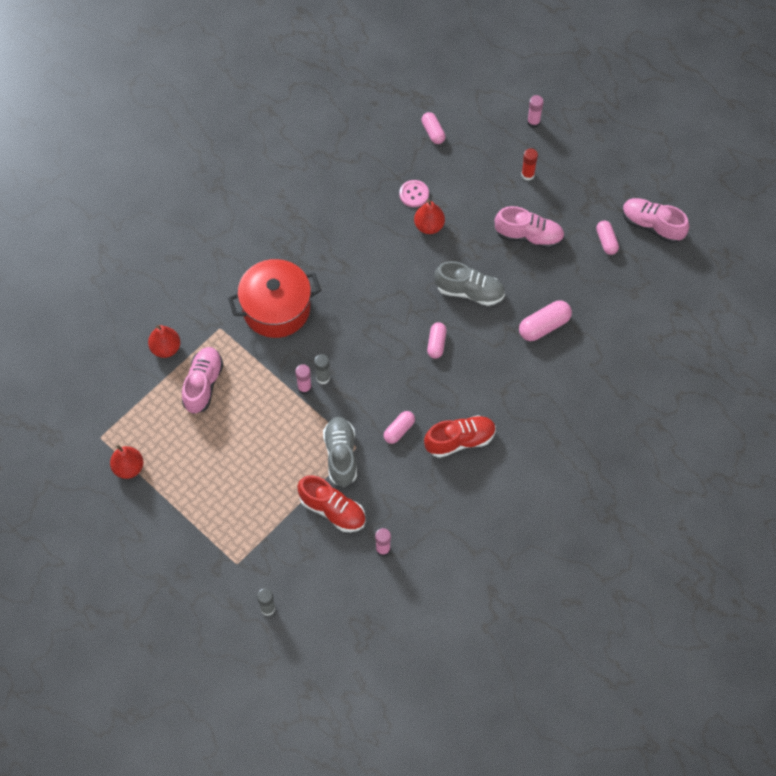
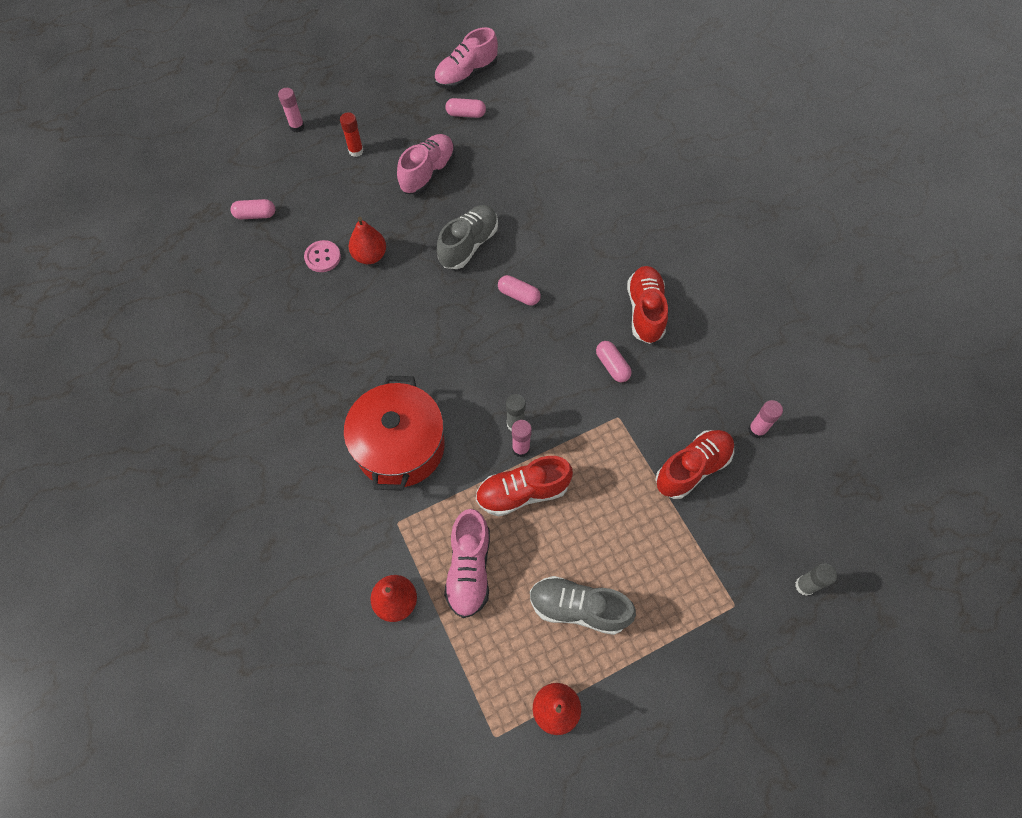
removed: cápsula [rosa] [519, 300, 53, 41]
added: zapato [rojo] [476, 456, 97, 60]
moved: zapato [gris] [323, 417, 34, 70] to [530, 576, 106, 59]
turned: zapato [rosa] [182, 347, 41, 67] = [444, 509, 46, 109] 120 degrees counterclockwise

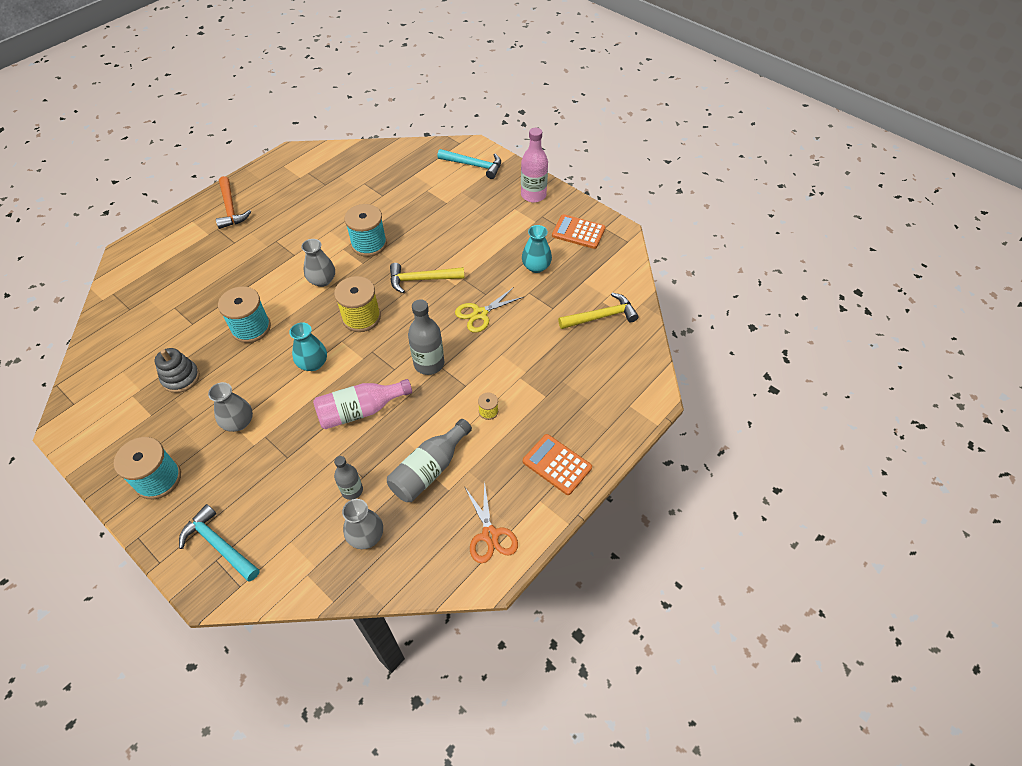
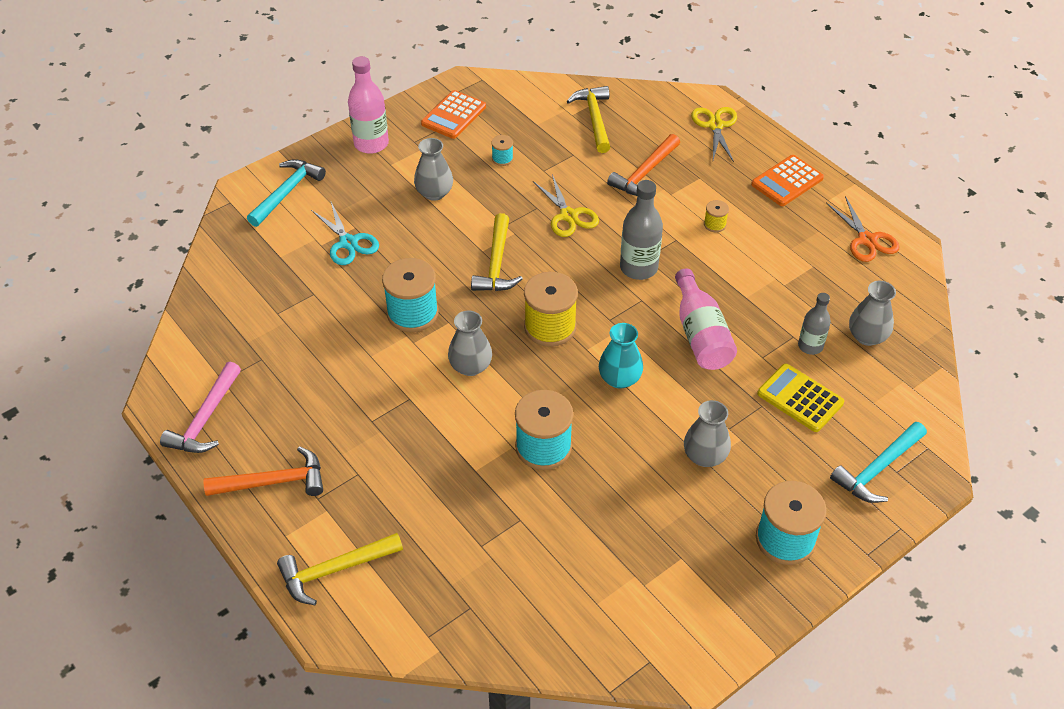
removed: juguete apilable [gris] [155, 348, 45, 45]; botella [gris] [387, 419, 85, 83]
added: tijeras [amarillo] [691, 107, 46, 55]; martillo [naranja] [607, 134, 73, 62]; florero [gris] [414, 138, 39, 63]; tijeras [turquesa] [311, 202, 68, 63]; martillo [rosa] [160, 362, 81, 91]; calculadora [amarillo] [757, 363, 87, 69]; martillo [amarillo] [277, 533, 126, 72]
replaced: florero [turquesa] [522, 225, 30, 48] to carrete [turquesa] [491, 135, 22, 31]
turned: tijeras [naranja] [465, 480, 53, 83] = [826, 196, 74, 66] 75 degrees clockwise

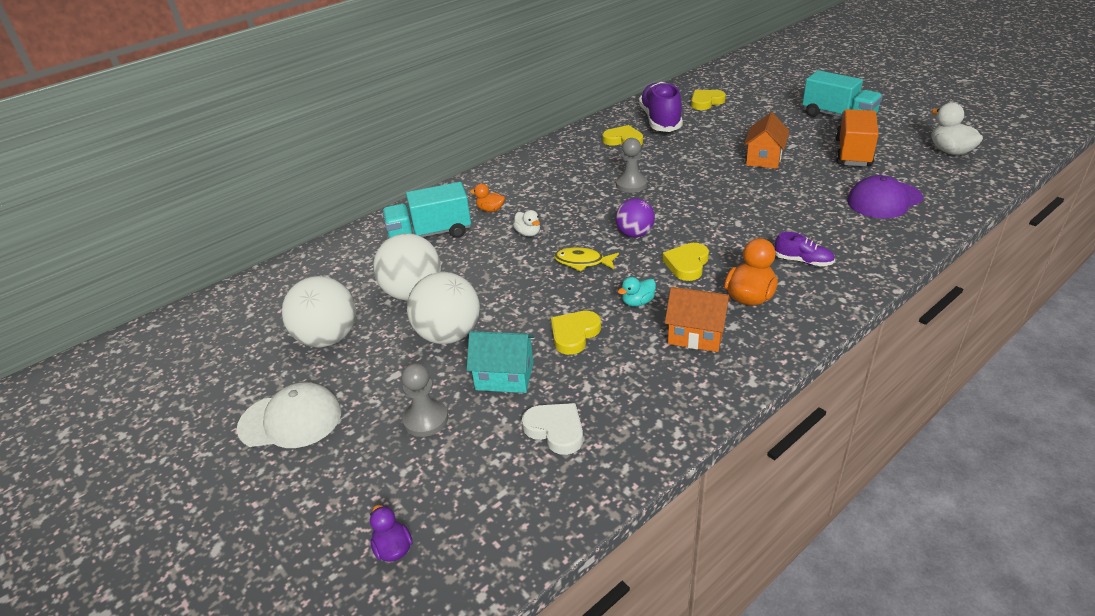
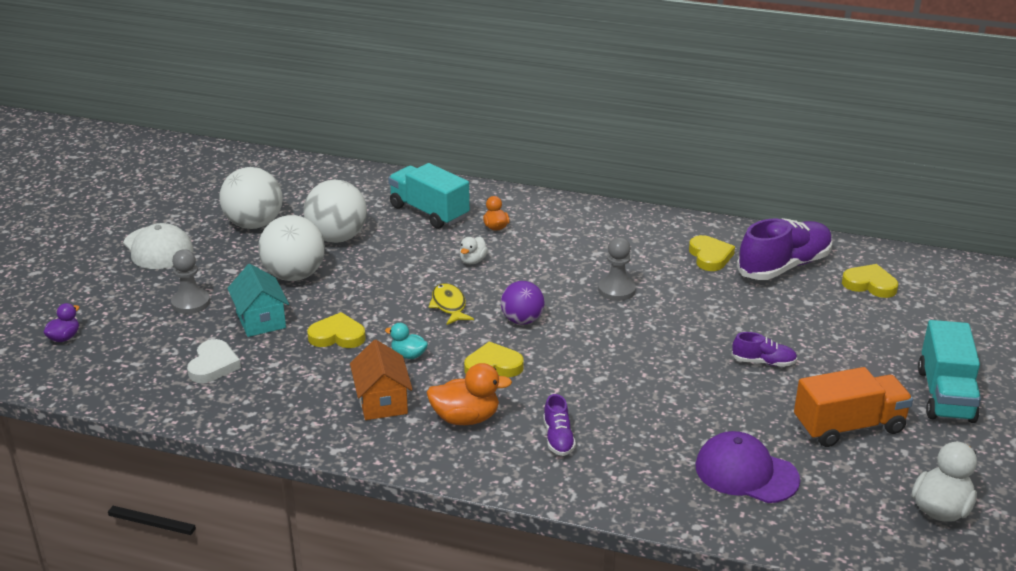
replaced: casa [naranja] [744, 112, 45, 57] to zapato [morado] [732, 332, 65, 35]

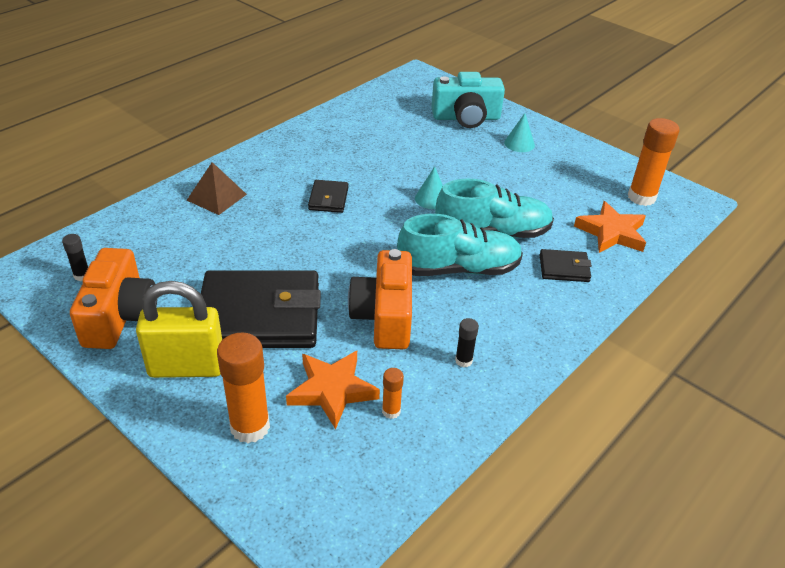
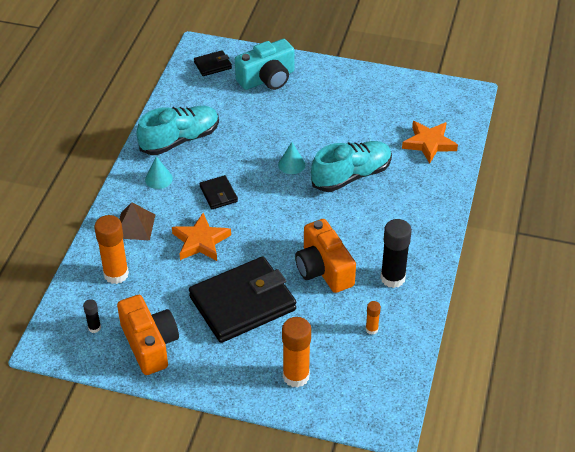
removed: candado [amarillo] [136, 281, 86, 97]
moved: cono [turquesa] [504, 113, 31, 39] to [145, 156, 28, 33]; barra de pegamento [naranja] [628, 118, 52, 88] to [94, 215, 35, 69]; zapato [turquesa] [397, 214, 126, 62] to [136, 106, 83, 49]; cartera [negro] [539, 249, 53, 33] to [194, 50, 38, 26]; estrella [naranja] [286, 351, 94, 78] to [172, 213, 59, 48]
resized: barra de pegamento [negro] [455, 318, 24, 49] = [380, 219, 32, 69] x2.04

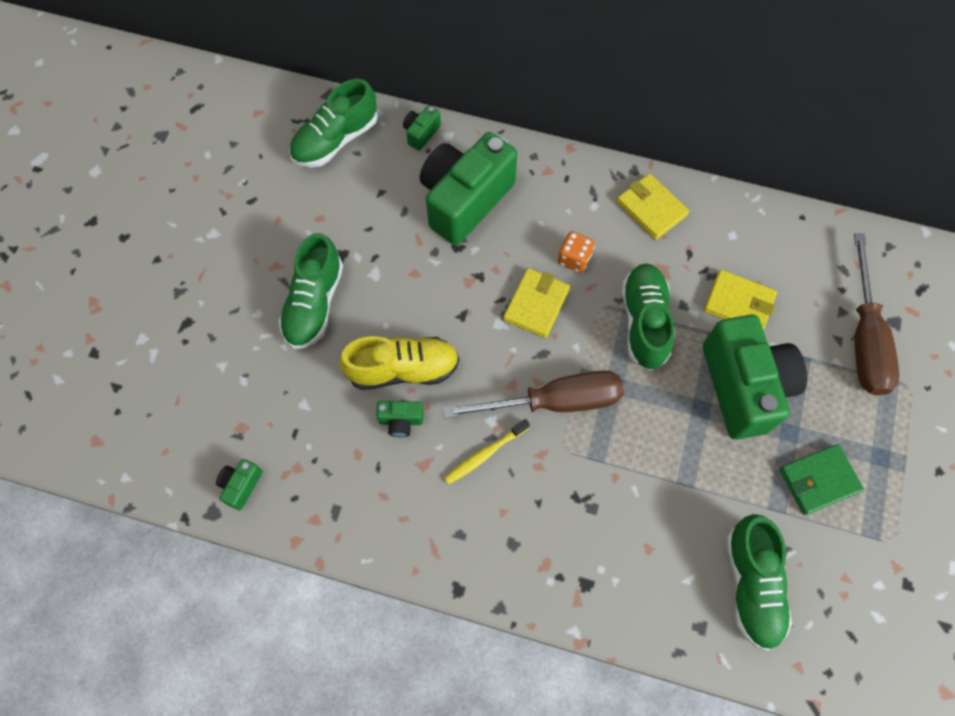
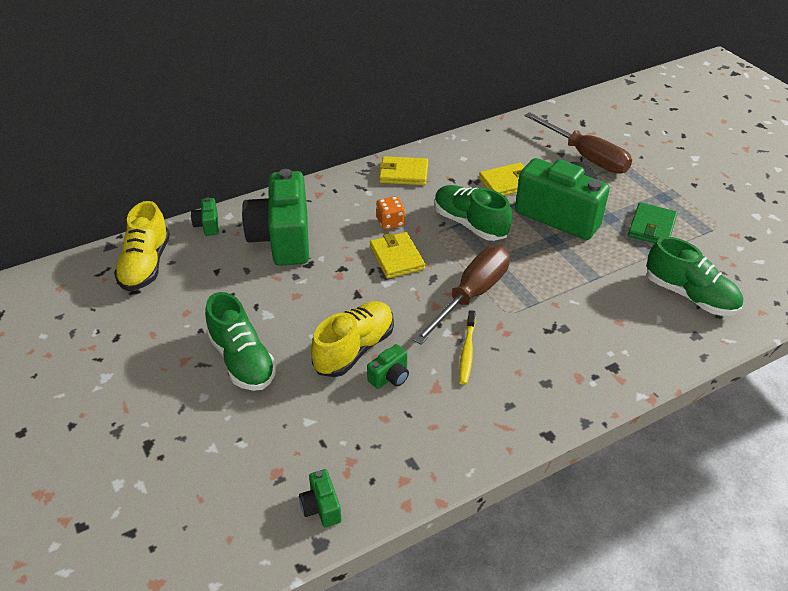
recoloured: zapato [verde] [289, 79, 89, 89] to zapato [amarillo] [114, 201, 56, 90]

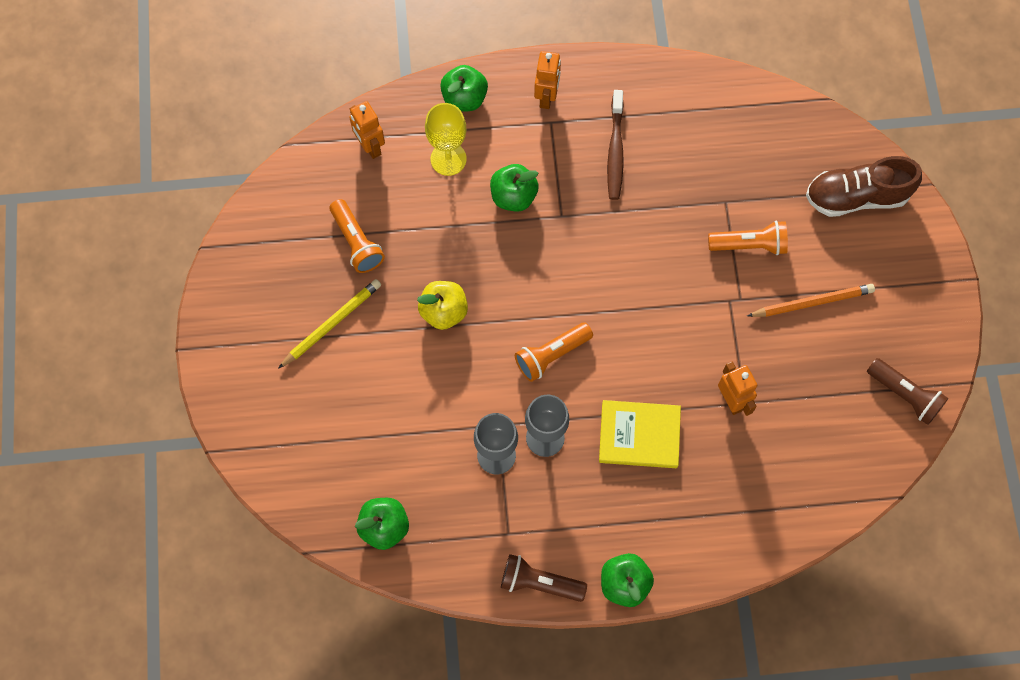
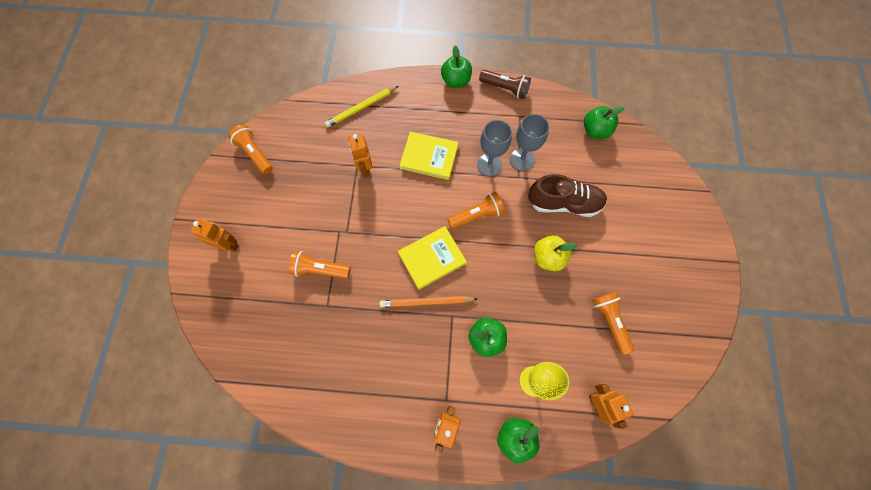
removed: cepillo de dientes [marrón] [607, 90, 17, 110]
added: robot [naranja] [190, 218, 49, 34]; libro [amarillo] [398, 226, 69, 64]
moved: zapato [marrón] [806, 156, 116, 61] to [528, 174, 79, 43]; lápiz [amarillo] [278, 279, 103, 90] to [325, 86, 73, 42]; lápiz [naranja] [747, 284, 128, 33] to [379, 296, 99, 12]
recoloured: lámpara de mano [marrón] [867, 358, 81, 67] to lámpara de mano [naranja] [228, 125, 45, 49]

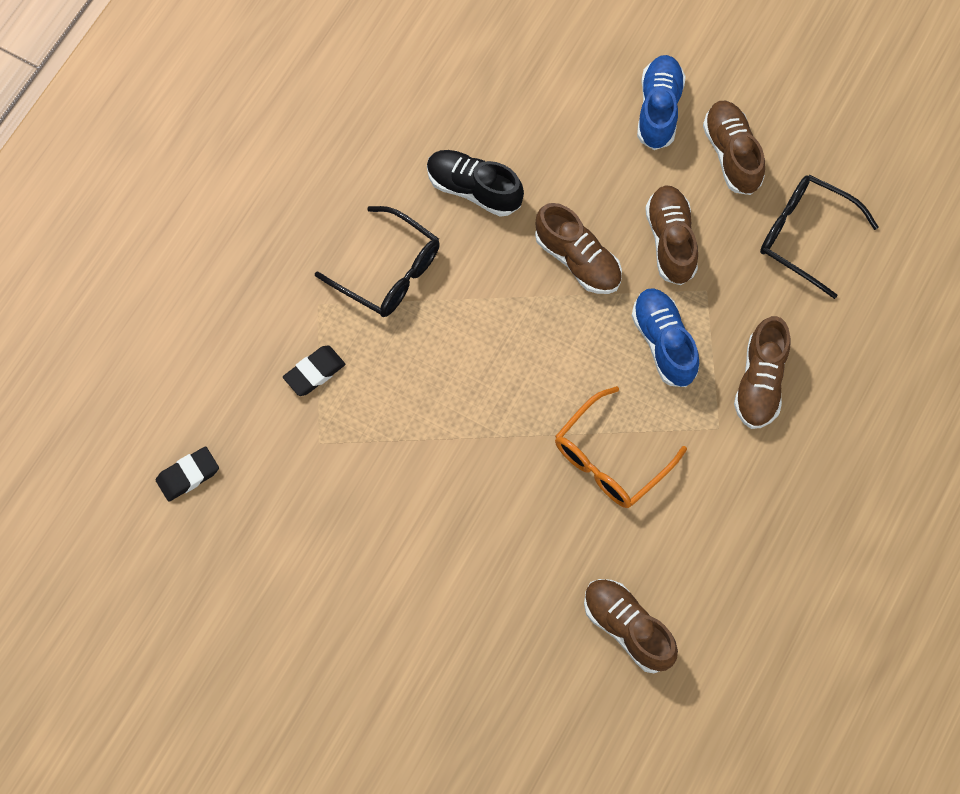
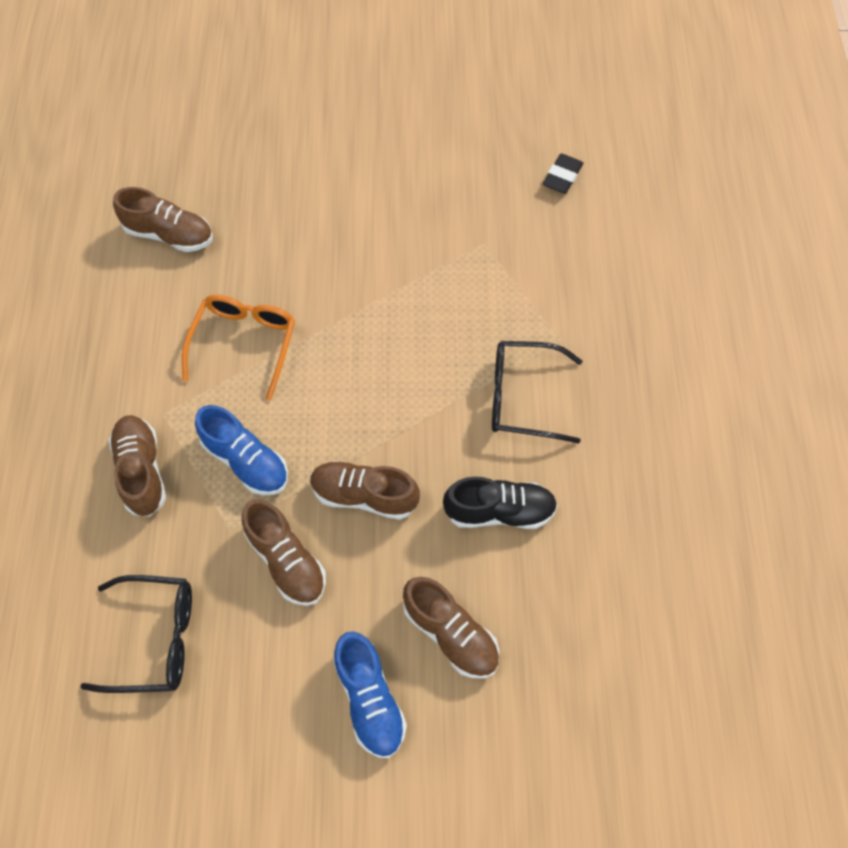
removed: goma de borrar [negro] [283, 345, 62, 51]
moved: zapato [marrón] [703, 101, 62, 94] to [403, 577, 96, 101]

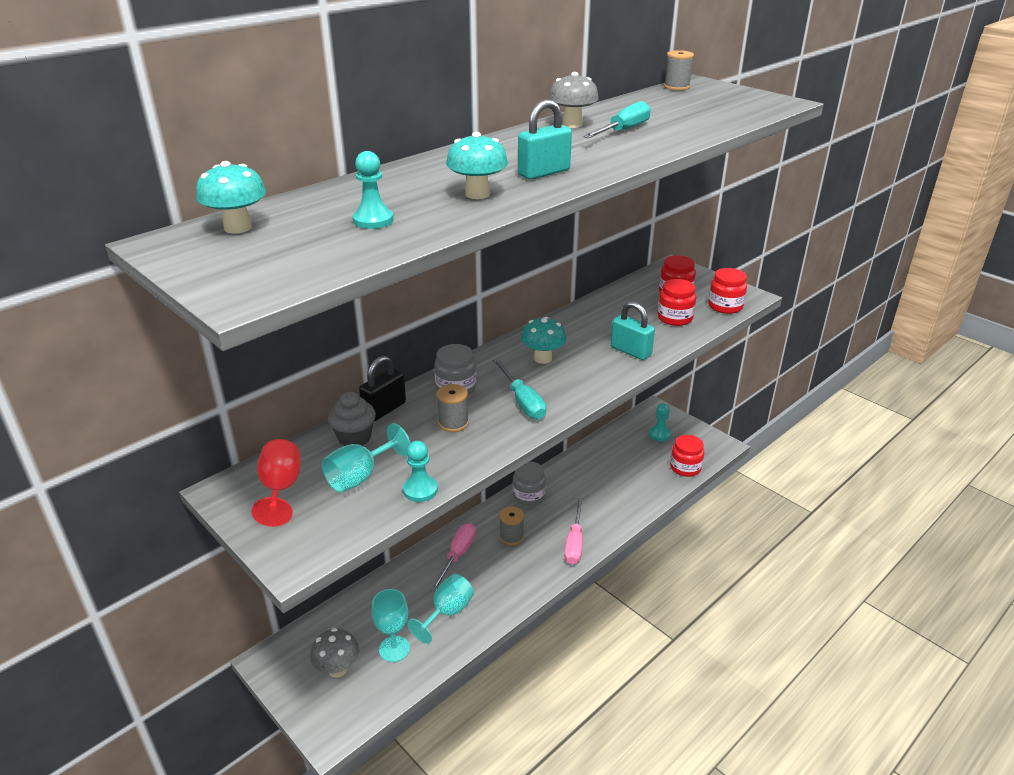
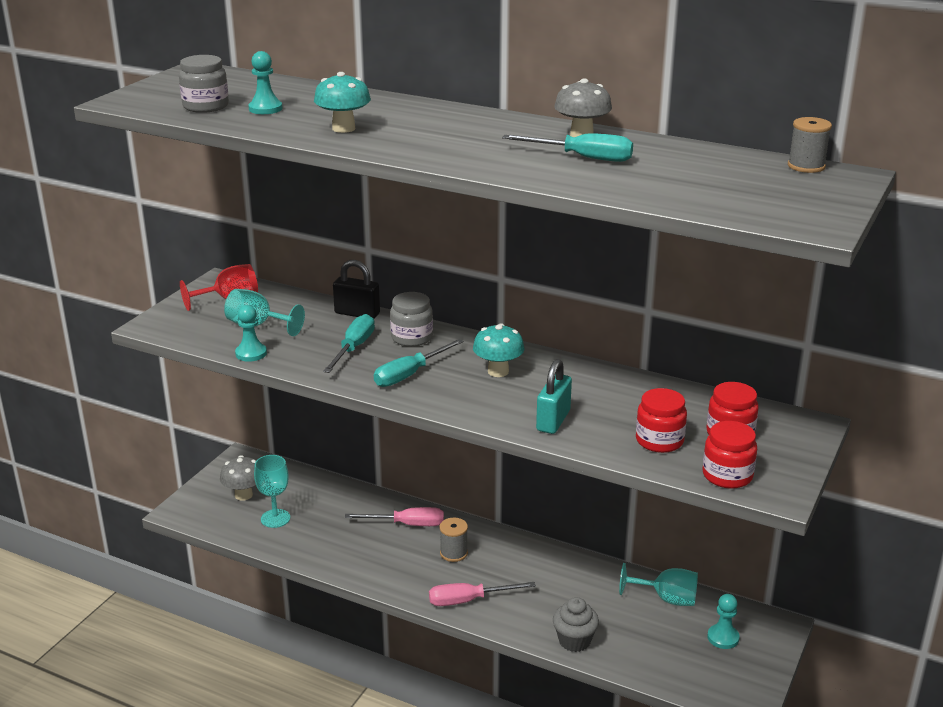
removed: candado [turquesa] [518, 99, 54, 81]; seta [turquesa] [196, 161, 70, 73]; tarro [rojo] [670, 435, 34, 42]
moved: magdalena [gris] [328, 391, 48, 55] to [553, 597, 46, 55]; tarro [gris] [513, 461, 33, 44] to [179, 55, 50, 58]; copa [turquesa] [407, 574, 67, 70] to [619, 563, 79, 43]
replaced: carrete [gris] [437, 384, 32, 48] to destornillador [turquesa] [323, 314, 52, 59]

